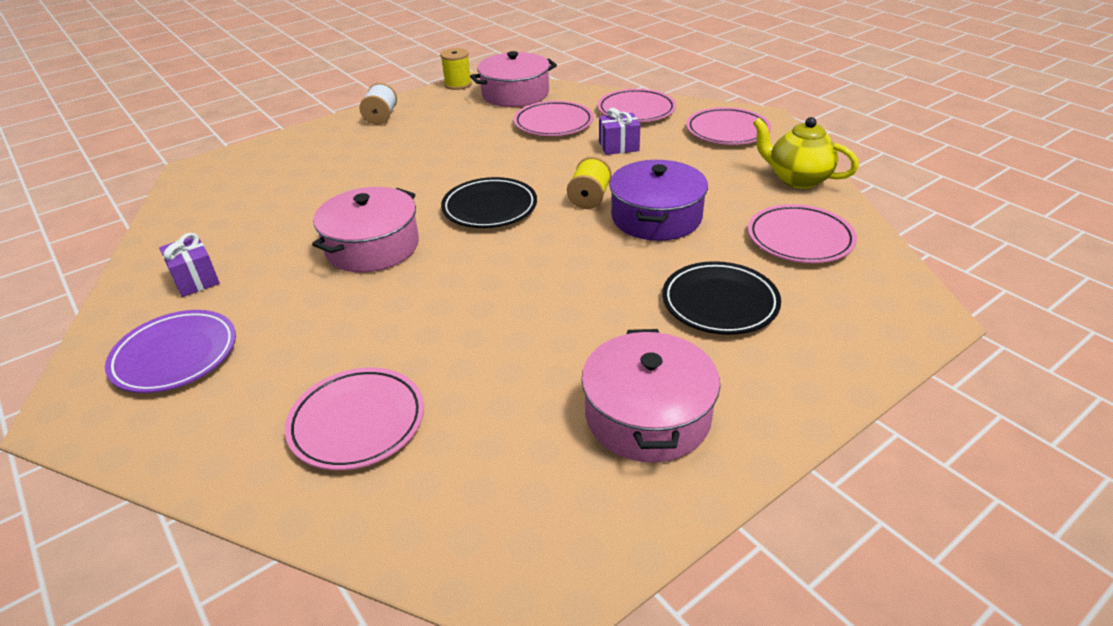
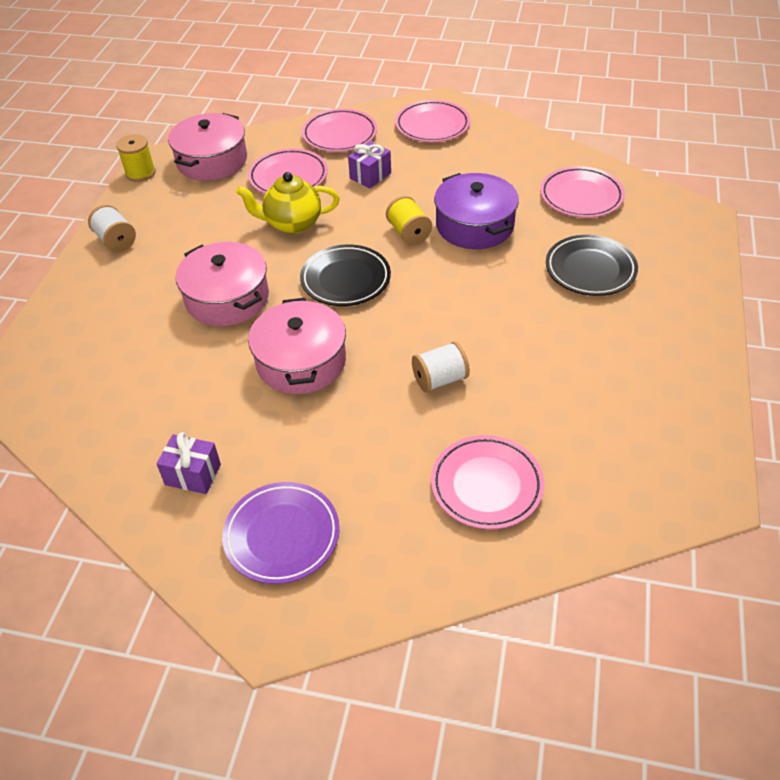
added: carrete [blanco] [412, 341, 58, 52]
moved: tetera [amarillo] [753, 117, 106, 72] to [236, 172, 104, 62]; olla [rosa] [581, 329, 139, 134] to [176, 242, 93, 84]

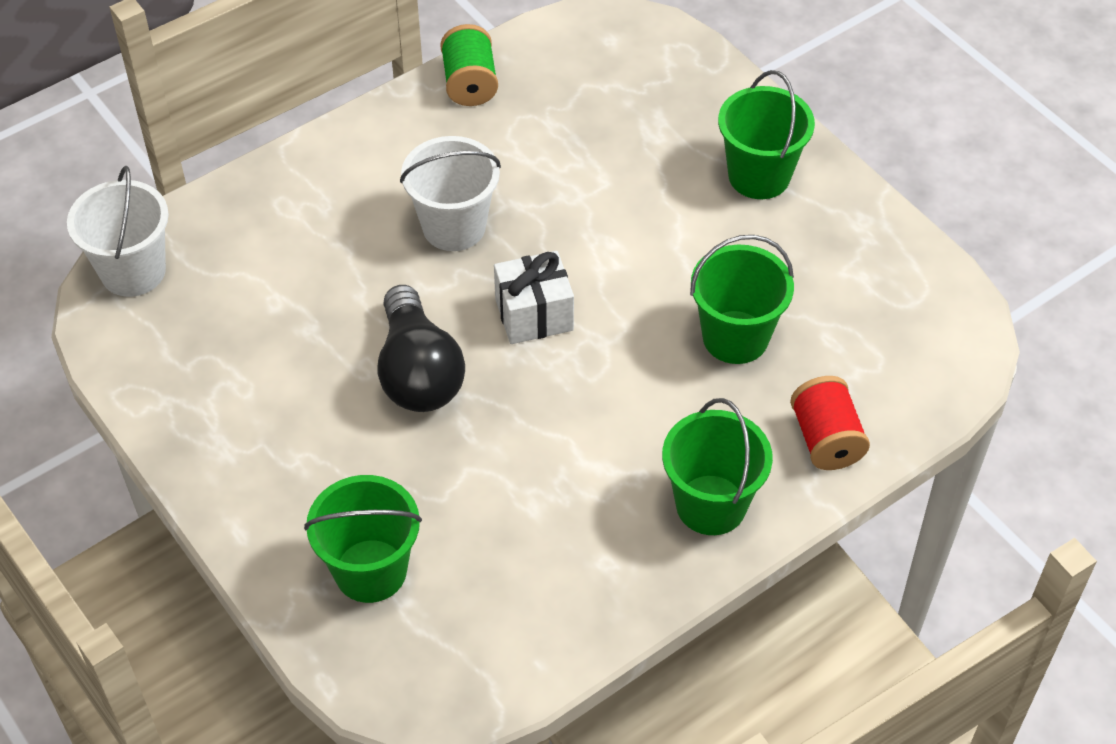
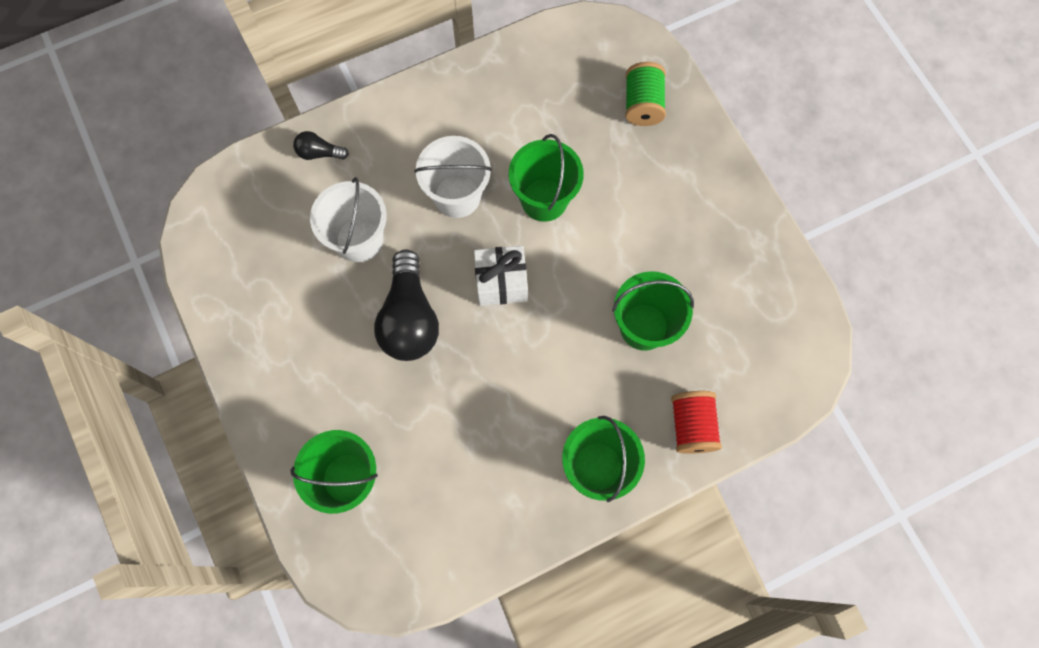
added: bombilla [negro] [293, 131, 56, 29]
moved: carrete [verde] [440, 24, 58, 82] to [625, 62, 41, 64]; balde [verde] [718, 70, 97, 129] to [509, 134, 75, 88]; balde [blanco] [67, 166, 102, 131] to [310, 177, 77, 85]

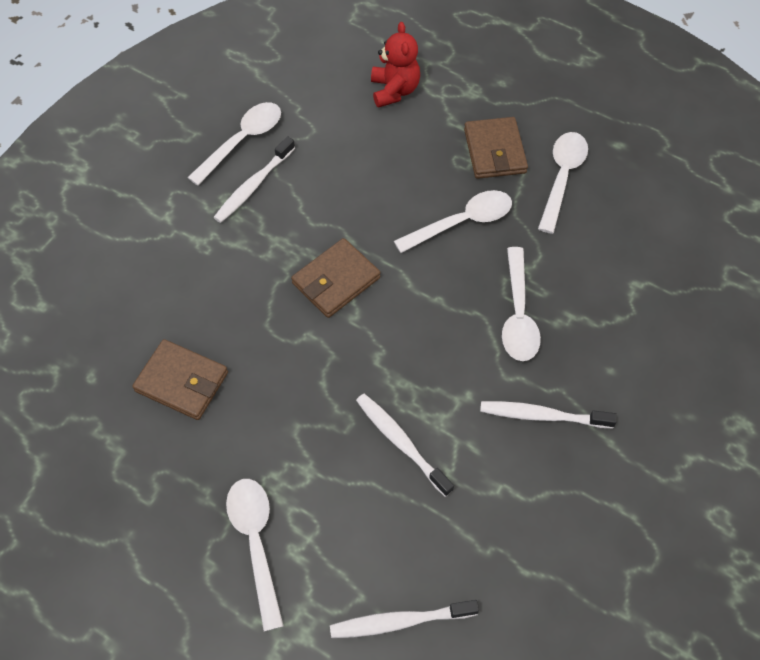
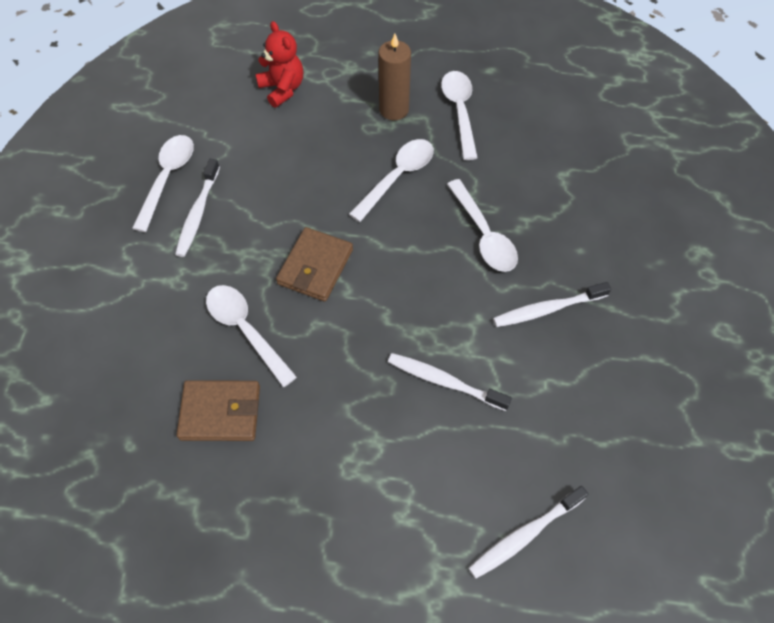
moved: cuchara [blanco] [226, 479, 58, 153] to [206, 285, 91, 102]
replaced: cartera [marrón] [464, 117, 64, 62] to vela [marrón] [378, 34, 33, 86]

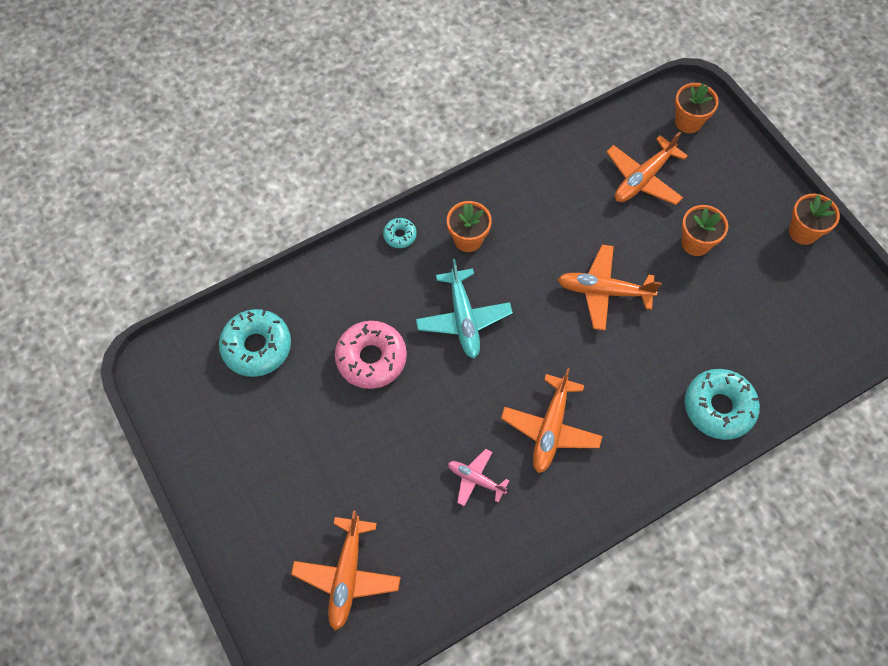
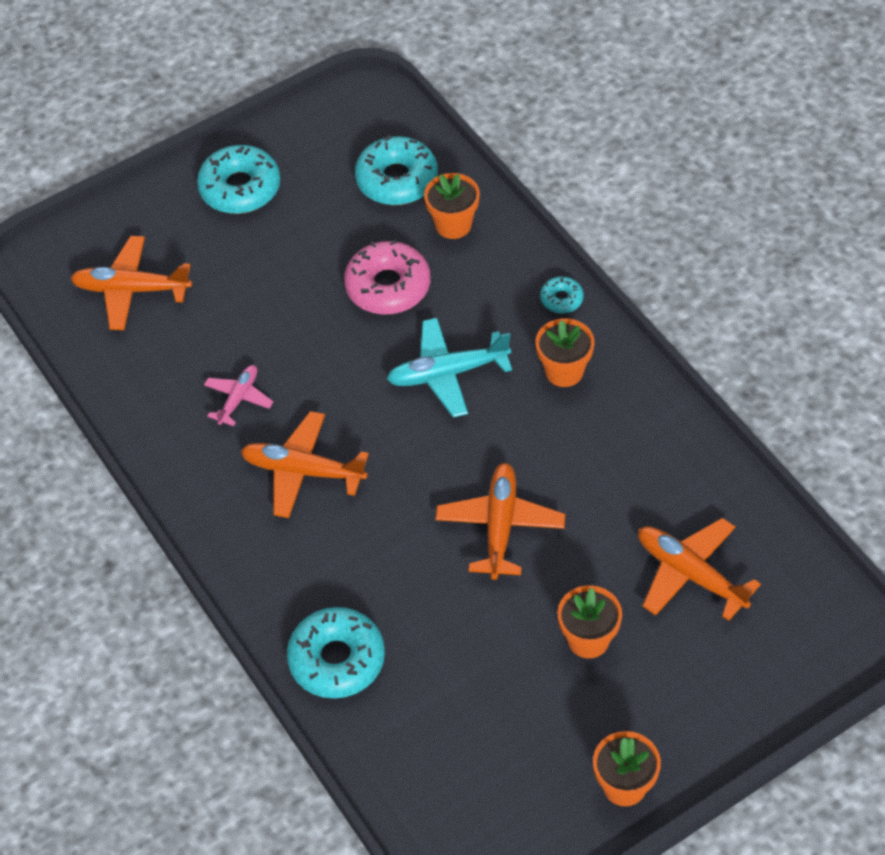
added: rosquilla [turquesa] [197, 145, 83, 69]
moved: maceta [naranja] [675, 83, 44, 50] to [424, 173, 56, 66]

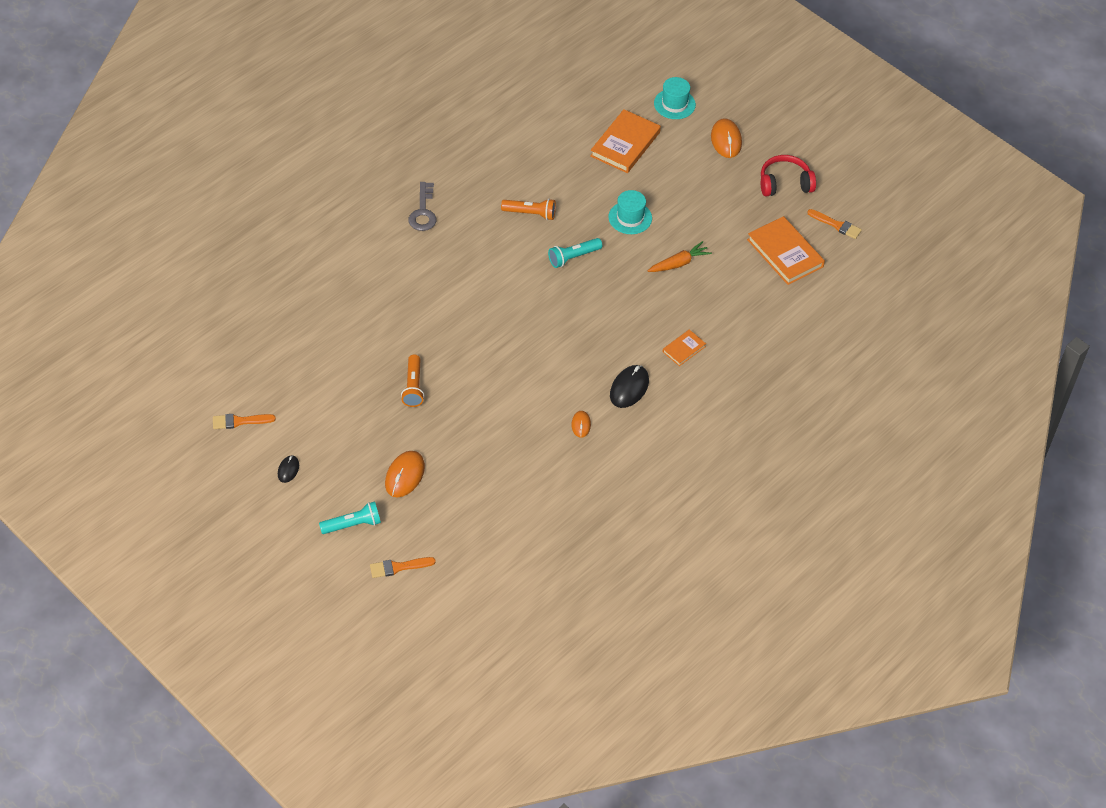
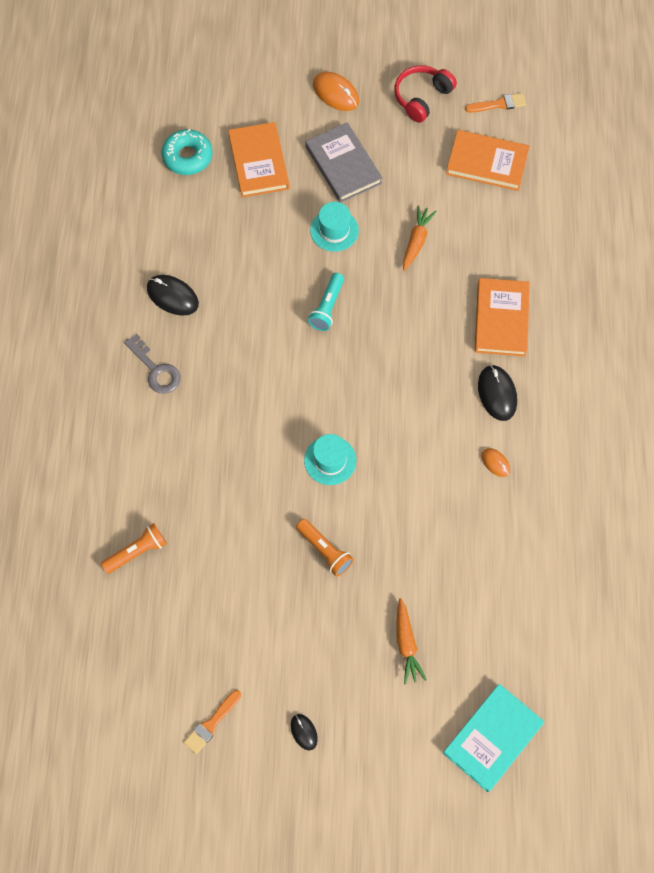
removed: lámpara de mano [turquesa] [319, 501, 62, 33]
added: libro [gris] [305, 122, 78, 81]; rosquilla [turquesa] [162, 129, 50, 46]; ratón [negro] [147, 275, 52, 41]
moved: sombrero [turquesa] [654, 77, 42, 42] to [304, 434, 53, 51]; lámpara de mano [naranja] [501, 199, 55, 21] to [101, 523, 66, 51]
replaced: ratón [naranja] [385, 451, 40, 47] to zanahoria [naranja] [397, 598, 29, 86]; pincel [naranja] [370, 557, 66, 21] to libro [turquesa] [443, 684, 101, 108]
resized: libro [naranja] [663, 329, 43, 37] = [475, 278, 55, 79] x1.92

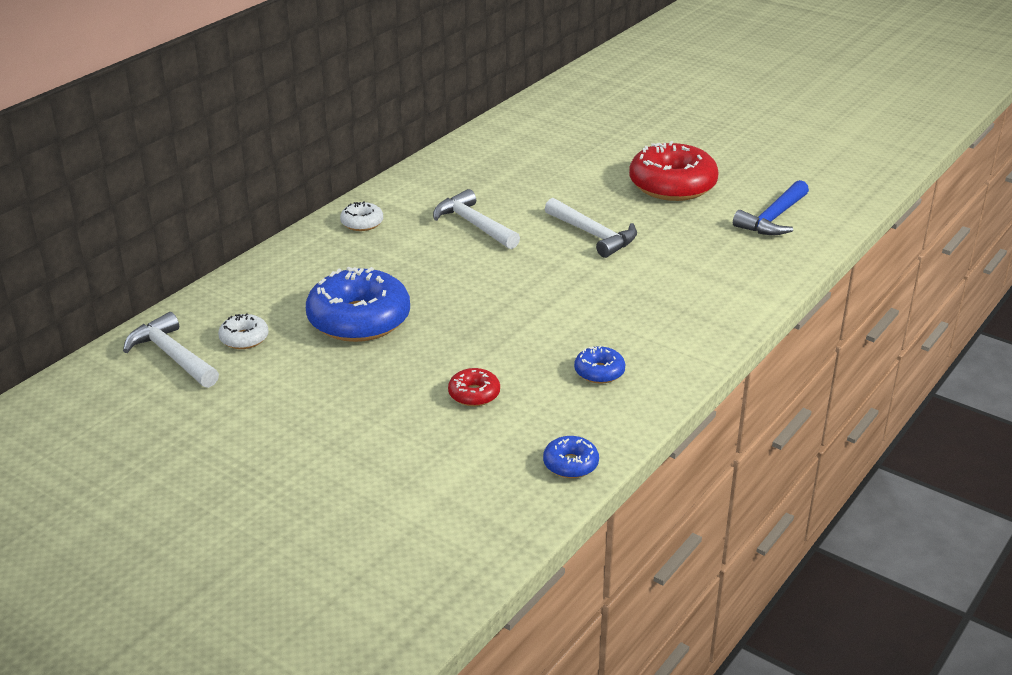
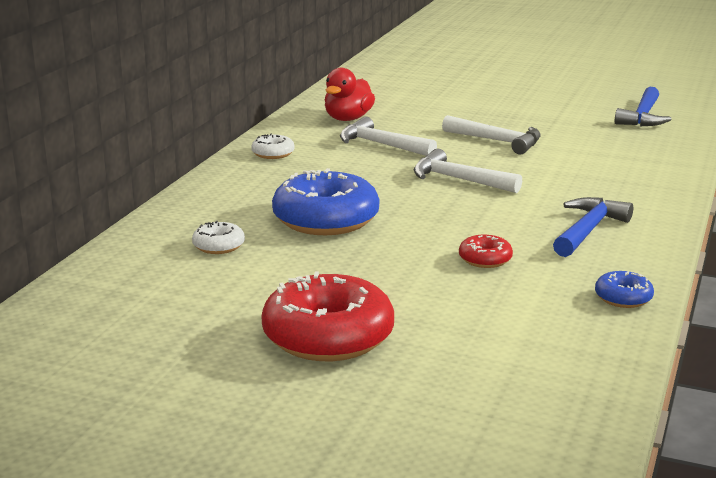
added: pato [rojo] [325, 68, 50, 53]
moved: rosquilla [rojo] [629, 141, 90, 60] to [261, 271, 133, 90]; martillo [blanco] [123, 312, 96, 76] to [414, 149, 108, 44]
replaced: rosquilla [azul] [574, 346, 51, 38] to martillo [azul] [553, 197, 80, 60]

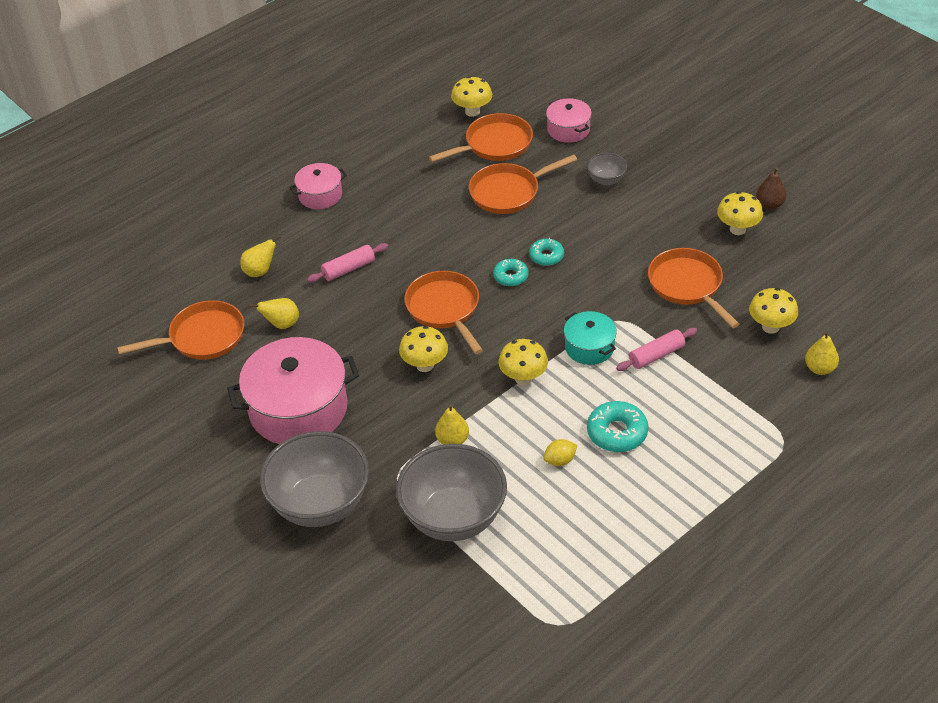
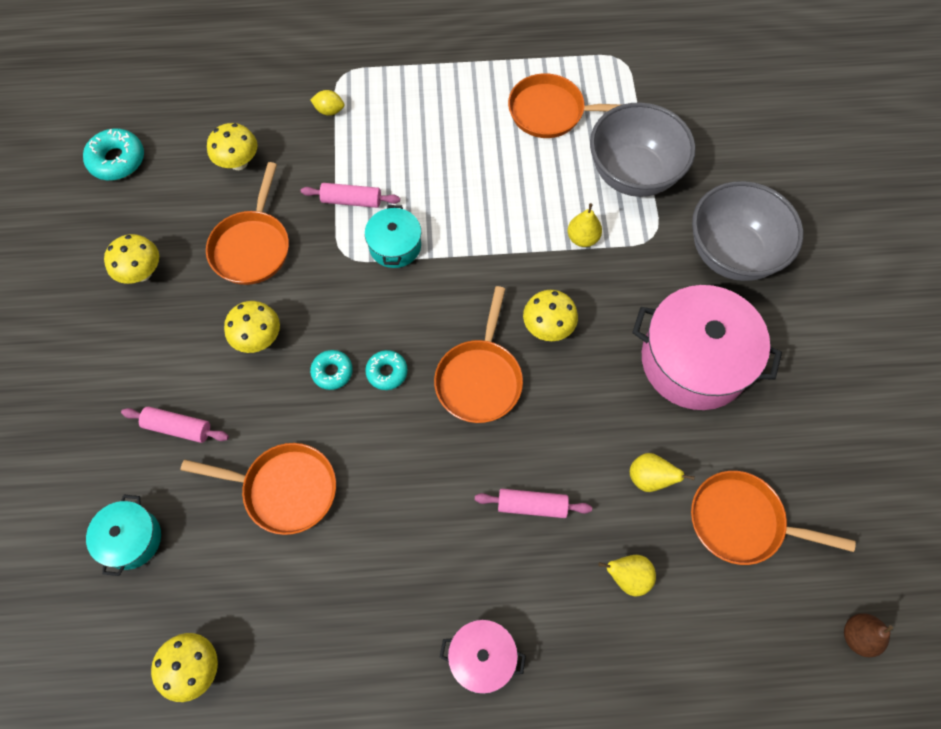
removed: pera [amarillo] [805, 331, 34, 44]
moved: sartén [naranja] [429, 113, 104, 49] to [508, 73, 113, 65]; pera [marrón] [756, 168, 30, 41] to [844, 613, 49, 44]; seta [amarillo] [498, 339, 50, 46] to [224, 301, 56, 52]; rosquilla [turquesa] [587, 401, 61, 51] to [83, 129, 61, 51]; limón [amarillo] [544, 439, 33, 27] to [310, 90, 34, 26]
replaced: cuenco [gris] [587, 153, 40, 32] to rodillo [rosa] [121, 407, 108, 36]
recoloured: olla [rosa] [546, 98, 46, 45] to olla [turquesa] [86, 495, 75, 81]

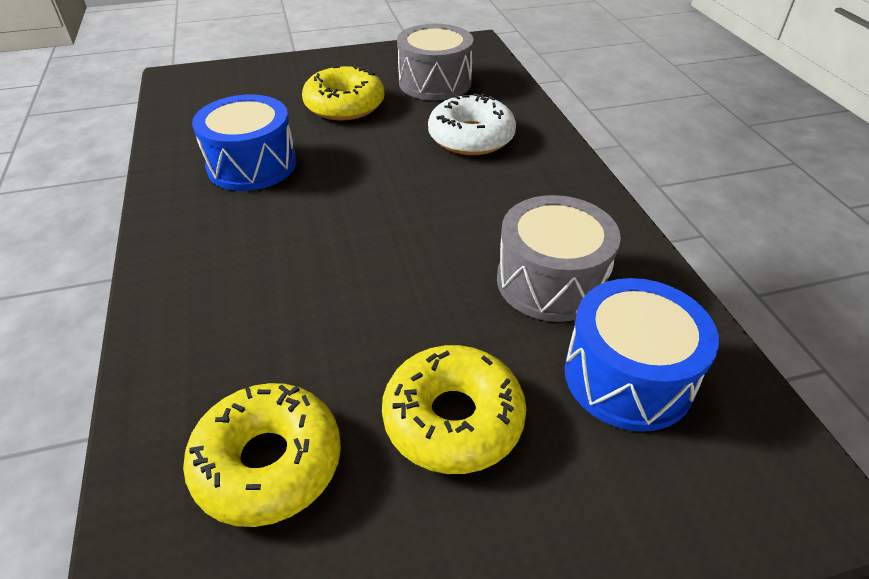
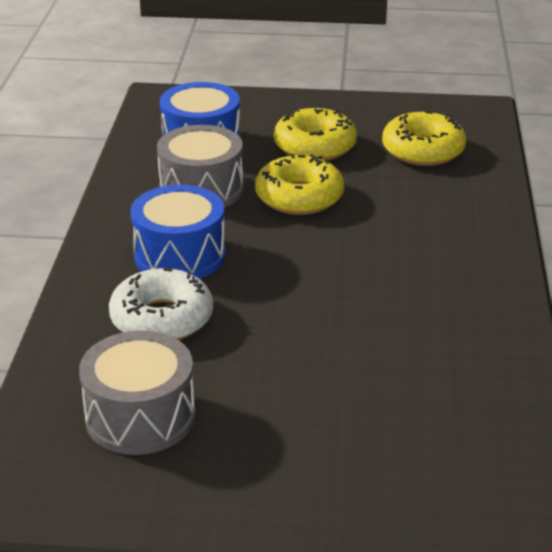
moved: rosquilla [amarillo] [302, 65, 83, 56] to [255, 154, 89, 61]; tambor [azul] [192, 94, 105, 97] to [130, 185, 96, 94]

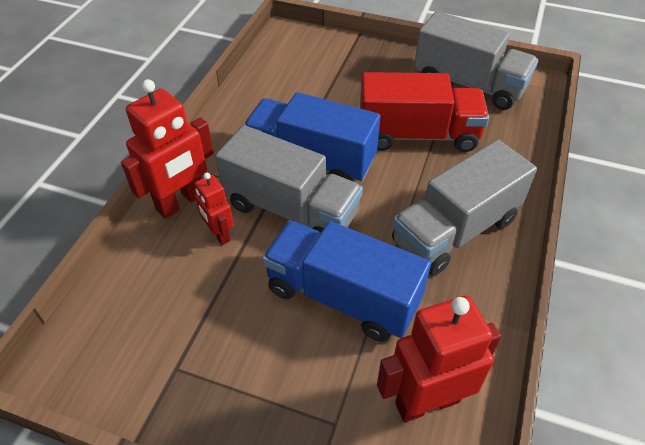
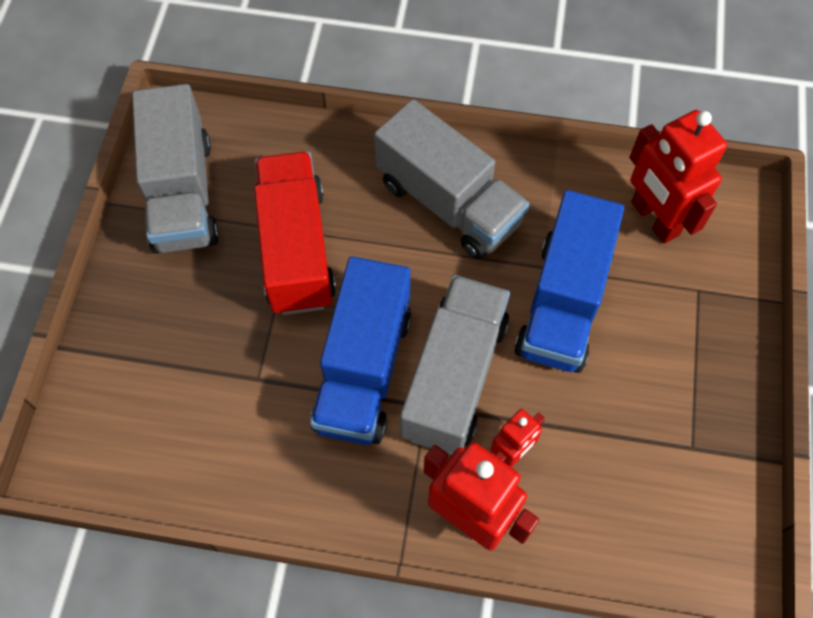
turned: camión [gris] [414, 11, 124, 99] = [132, 84, 87, 170] 150 degrees clockwise

